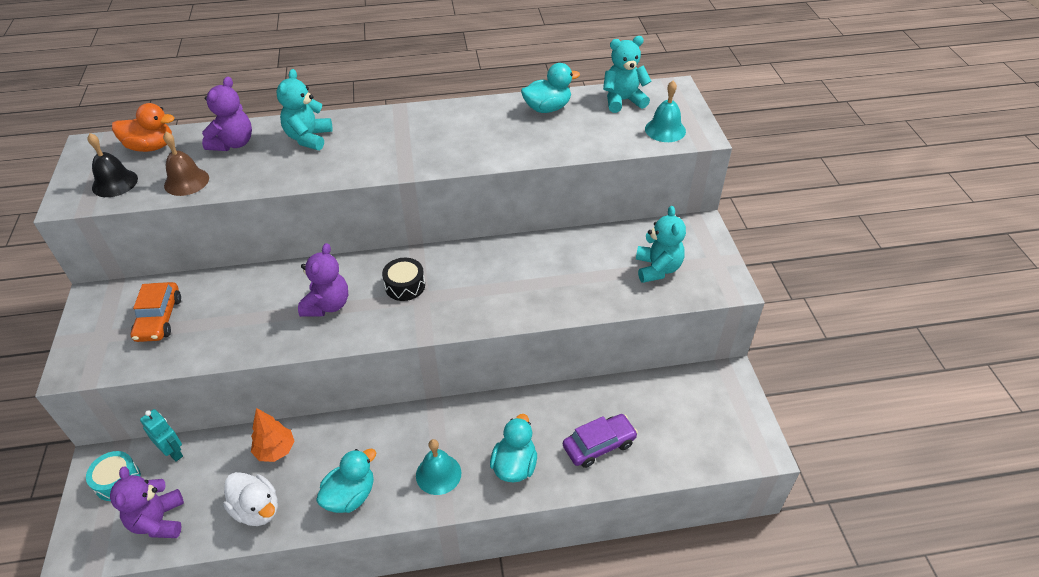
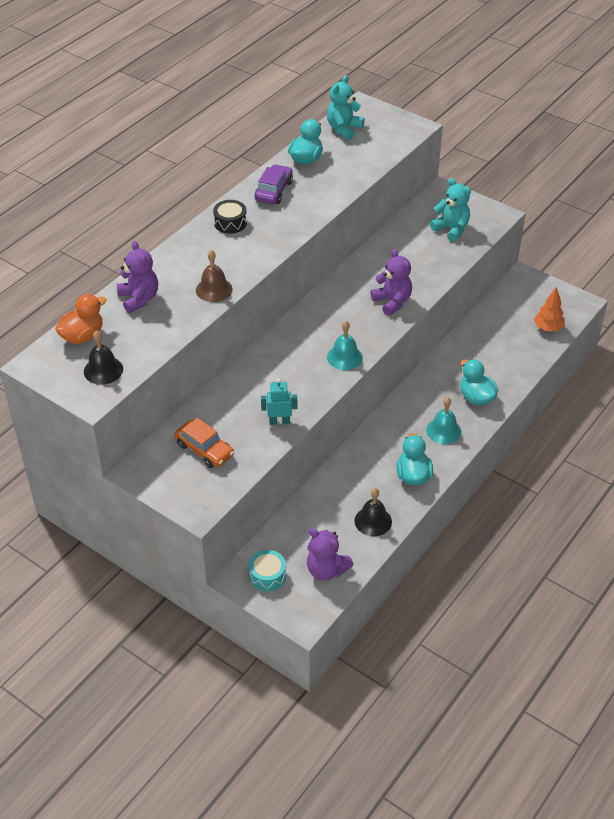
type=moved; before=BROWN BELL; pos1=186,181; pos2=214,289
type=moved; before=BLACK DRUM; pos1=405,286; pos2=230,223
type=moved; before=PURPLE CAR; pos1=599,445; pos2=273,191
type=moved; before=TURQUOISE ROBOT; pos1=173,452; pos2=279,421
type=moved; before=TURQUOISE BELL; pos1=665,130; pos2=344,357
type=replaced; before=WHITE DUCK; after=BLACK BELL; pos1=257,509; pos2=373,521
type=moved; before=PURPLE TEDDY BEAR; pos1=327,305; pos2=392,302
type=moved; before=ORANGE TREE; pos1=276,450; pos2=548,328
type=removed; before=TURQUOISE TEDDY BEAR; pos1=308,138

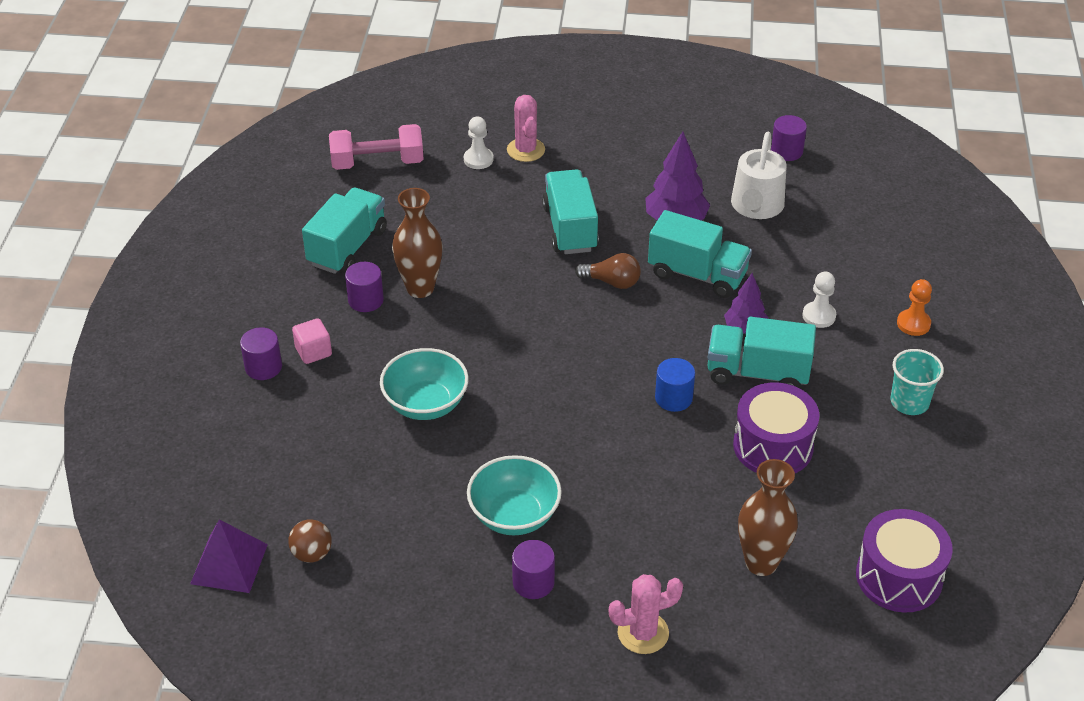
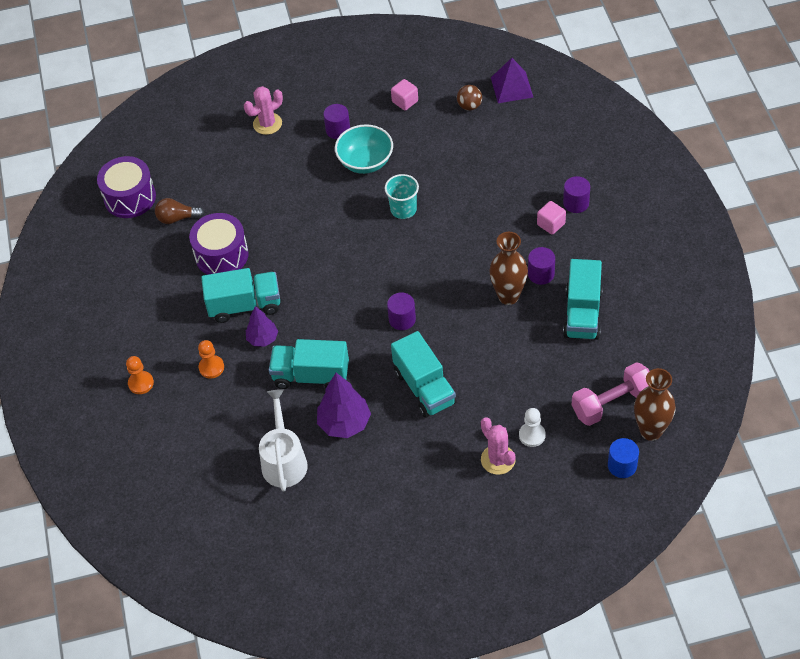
type=moved; before=BROWN LIGHT BULB; pos1=612,282; pos2=177,218
type=recoloured; before=WHITE PAWN; after=ORANGE PAWN; pos1=819,316; pos2=211,367
type=moved; before=TURQUOISE CUP; pos1=909,402; pos2=403,209
type=moved; before=PURPLE CYLINDER; pos1=786,151; pos2=402,319
type=added; after=PINK CUBE; pos2=405,101
type=moved; before=BLUE CYLINDER; pos1=673,398; pos2=622,465
type=moved; before=BROWN VASE; pos1=761,563; pos2=651,431
type=removed; before=TURQUOISE BOWL; pos1=426,404

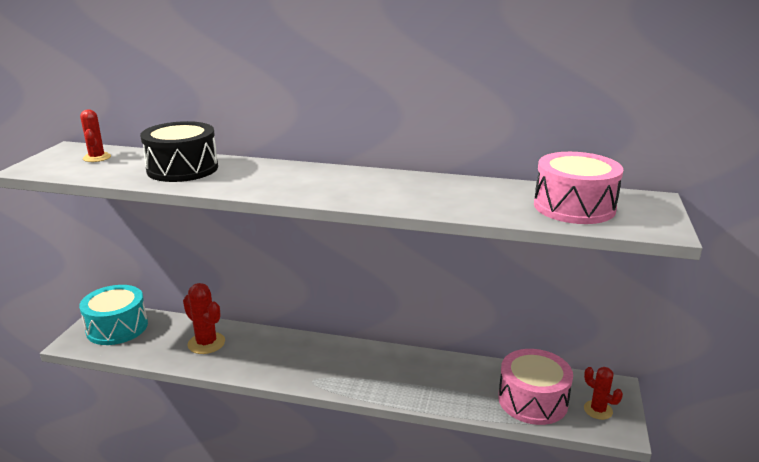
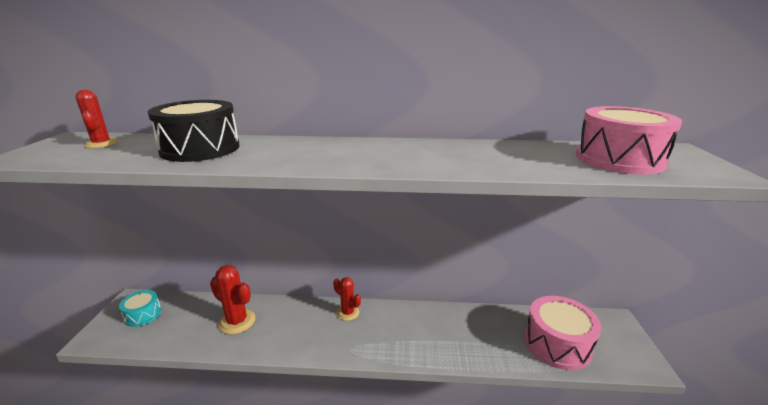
type=resized; before=TURQUOISE DRUM; pos1=117,327; pos2=143,314; scale=0.56
type=moved; before=RED CACTUS; pos1=598,410; pos2=348,313

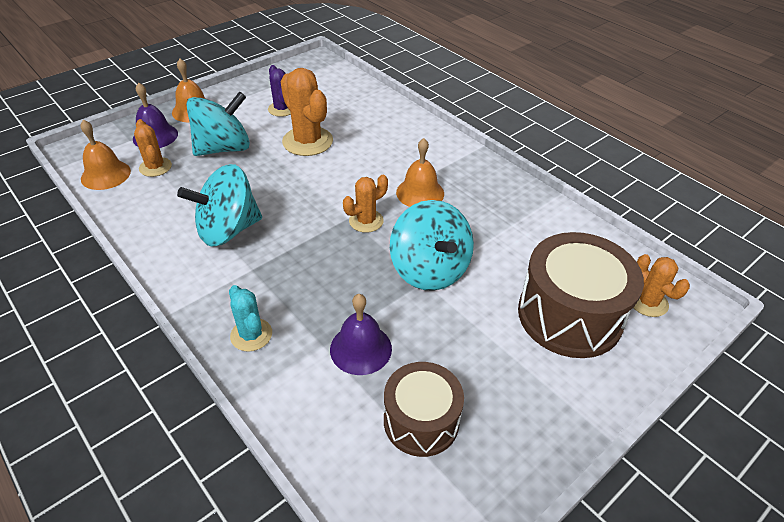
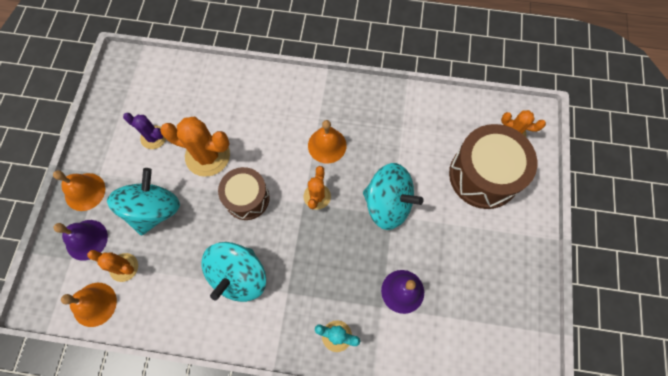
type=moved; before=BROWN DRUM; pos1=421,421; pos2=247,198

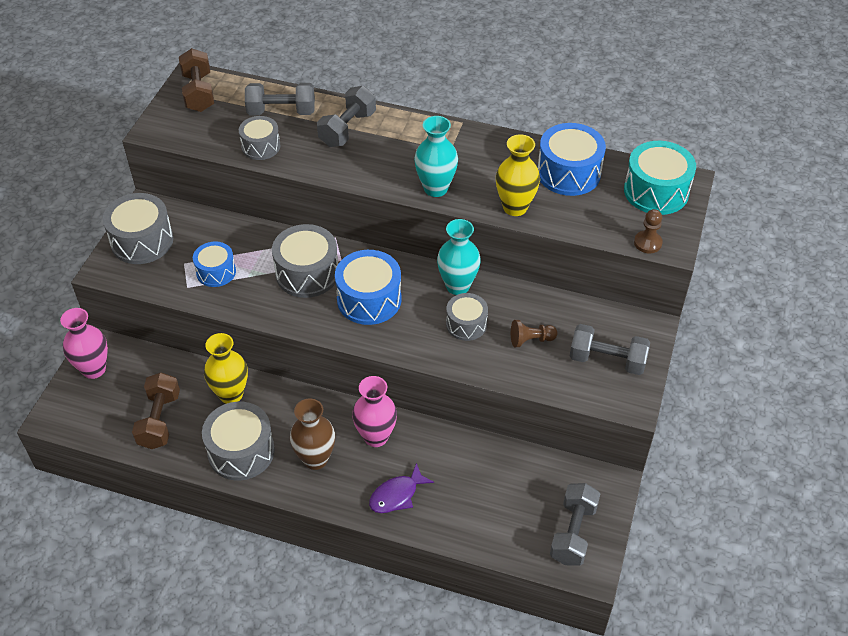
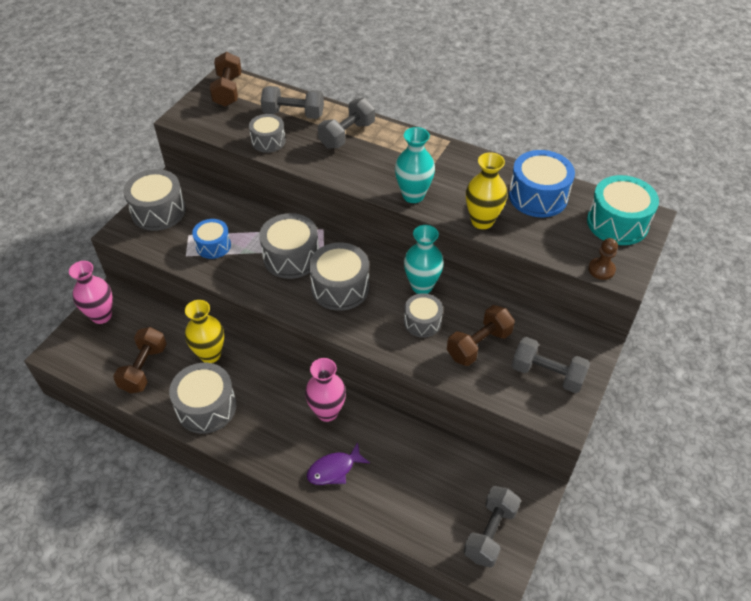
type=recoloured; before=BLUE DRUM; after=GREY DRUM; pos1=369,299; pos2=340,287
type=replaced; before=BROWN PAWN; after=BROWN DUMBBELL; pos1=531,340; pos2=479,345
type=removed; before=BROWN VASE; pos1=315,459

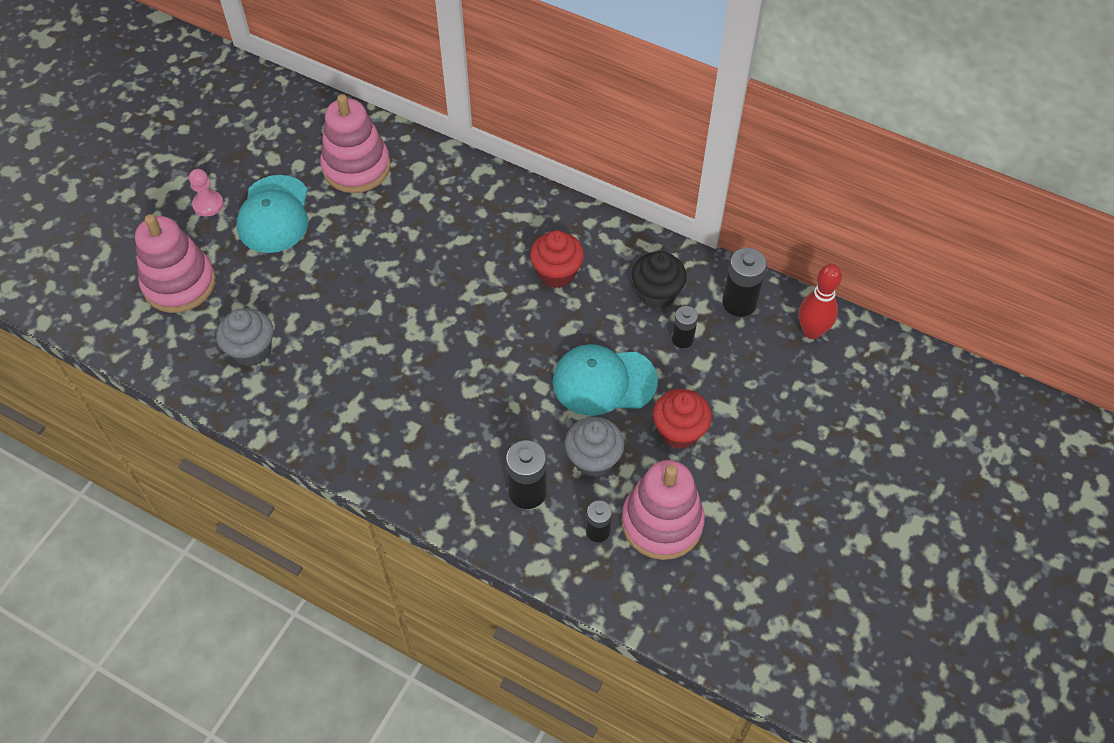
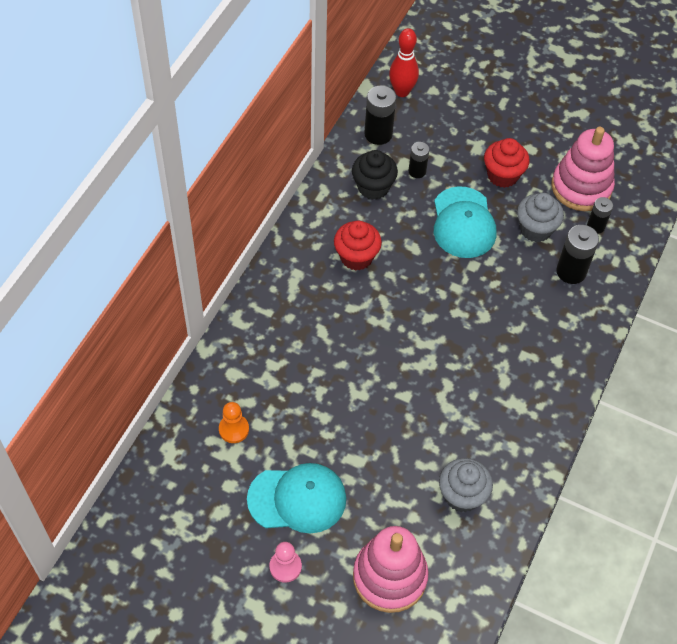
type=replaced; before=PINK STACKING TOY; after=ORANGE PAWN; pos1=356,167; pos2=234,429

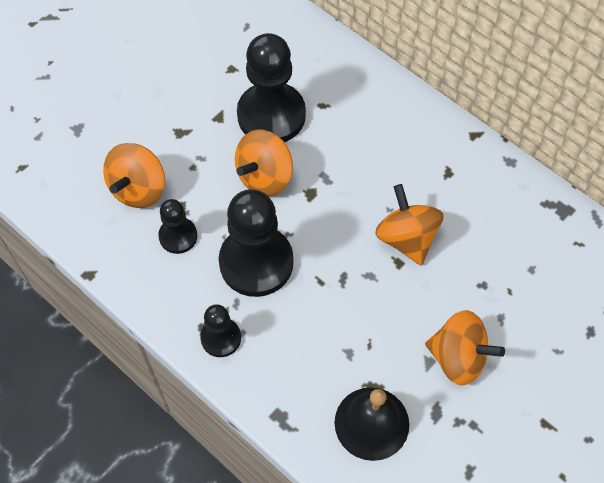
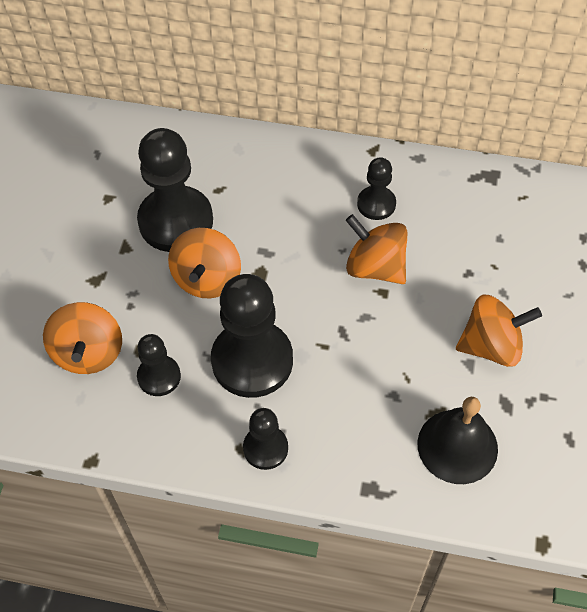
type=added; after=BLACK PAWN; pos2=376,204

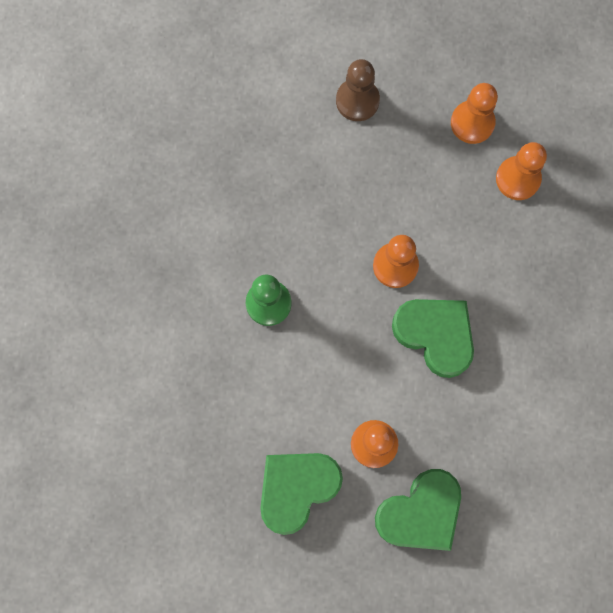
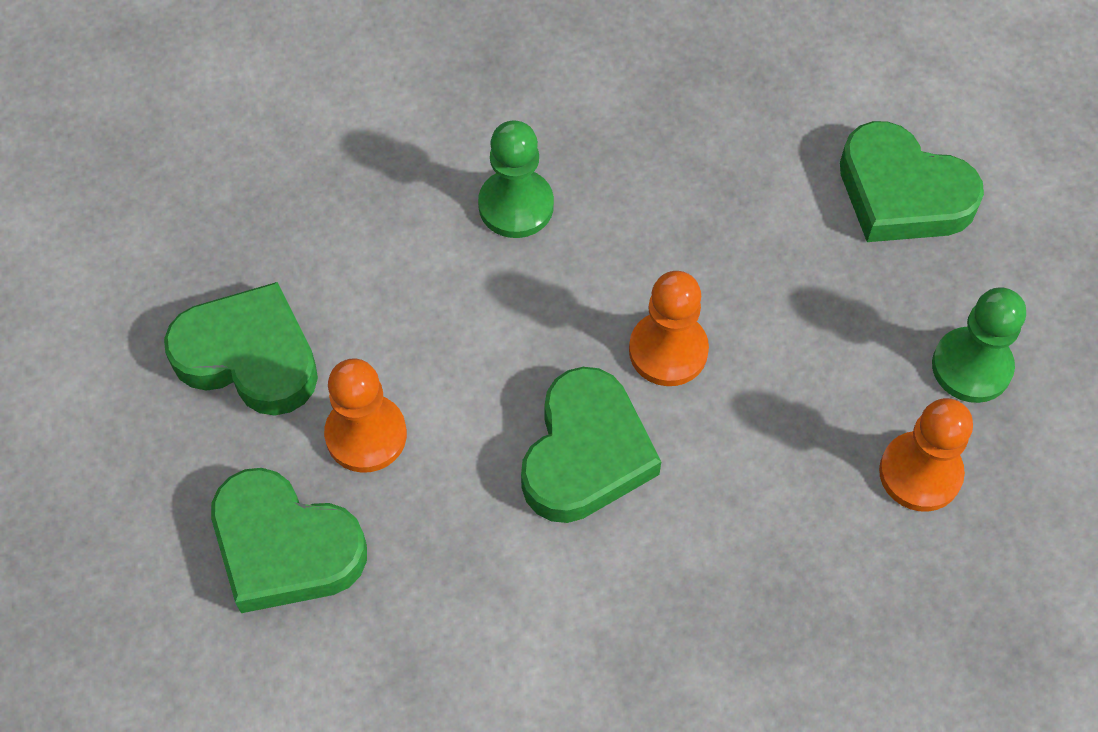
type=replaced; before=BROWN PAWN; after=GREEN HEART; pos1=357,101; pos2=902,193
type=recoloured; before=ORANGE PAWN; after=GREEN PAWN; pos1=472,123; pos2=971,367

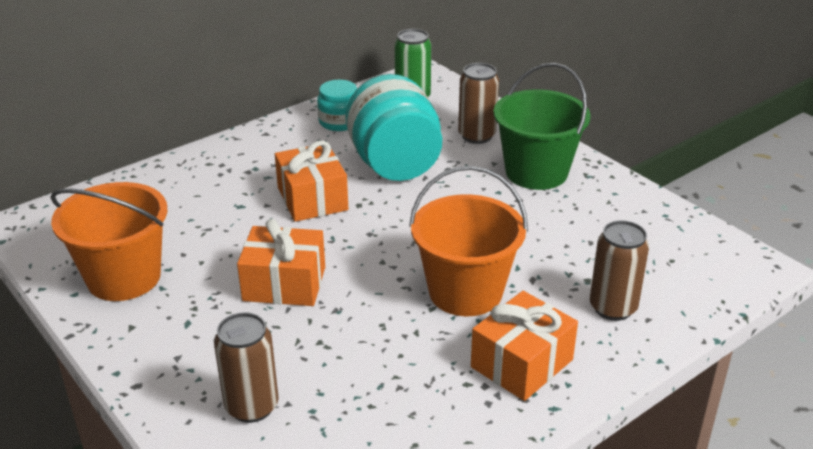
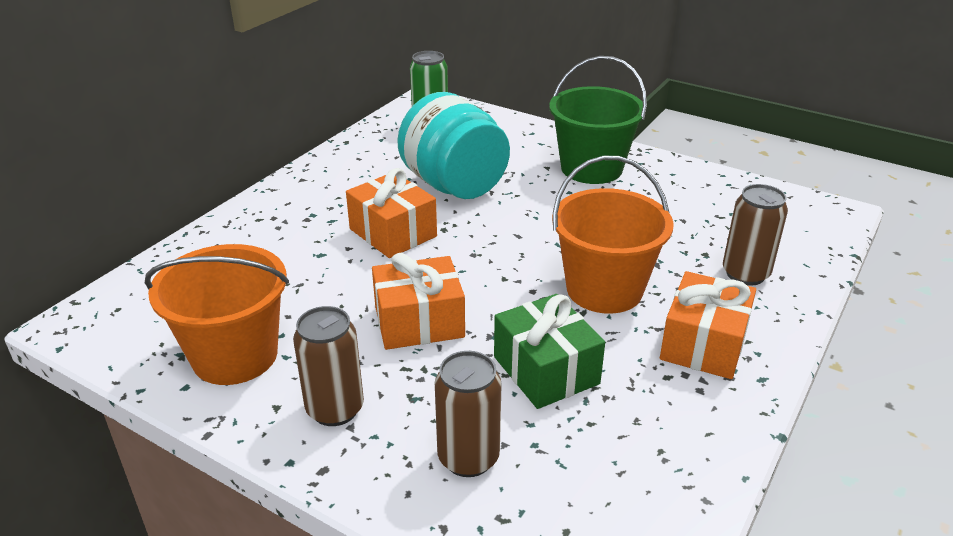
type=moved; before=BROWN CAN; pos1=477,136; pos2=335,409
type=added; after=GREEN GIFT; pos2=546,370
type=removed; before=TURQUOISE JAR; pos1=339,122

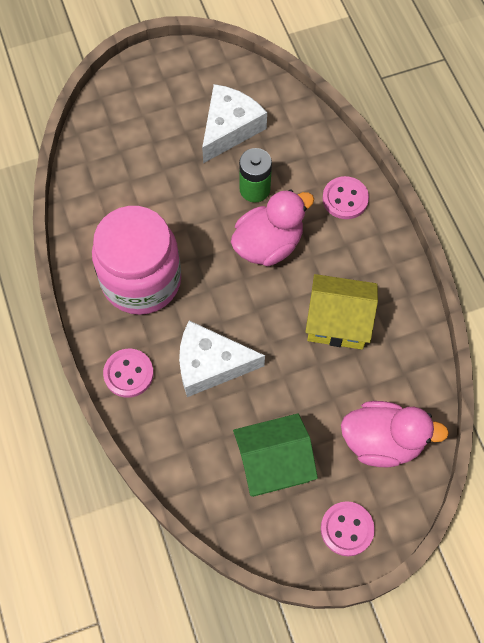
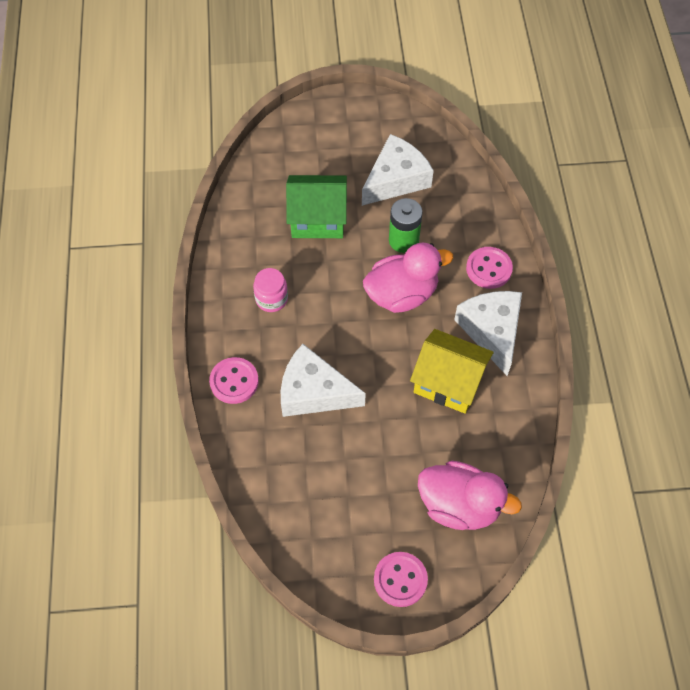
type=resized; before=PINK JAR; pos1=141,280; pos2=271,299; scale=0.42
type=moved; before=GREEN HOUSE; pos1=273,463; pos2=318,219
type=added; after=WHITE CHEESE; pos2=491,331

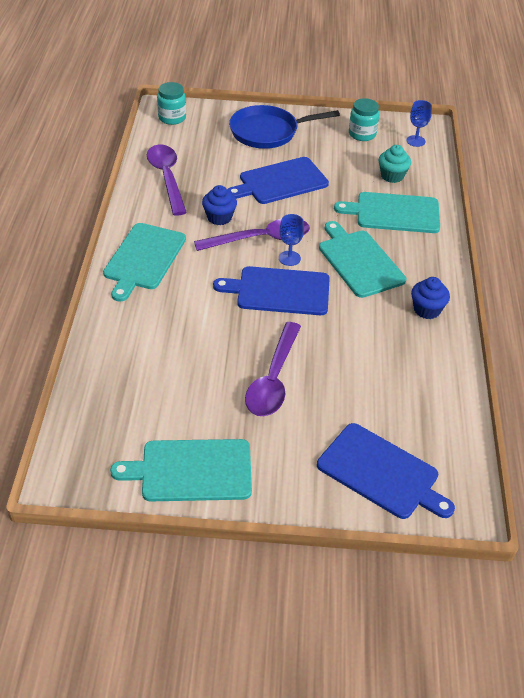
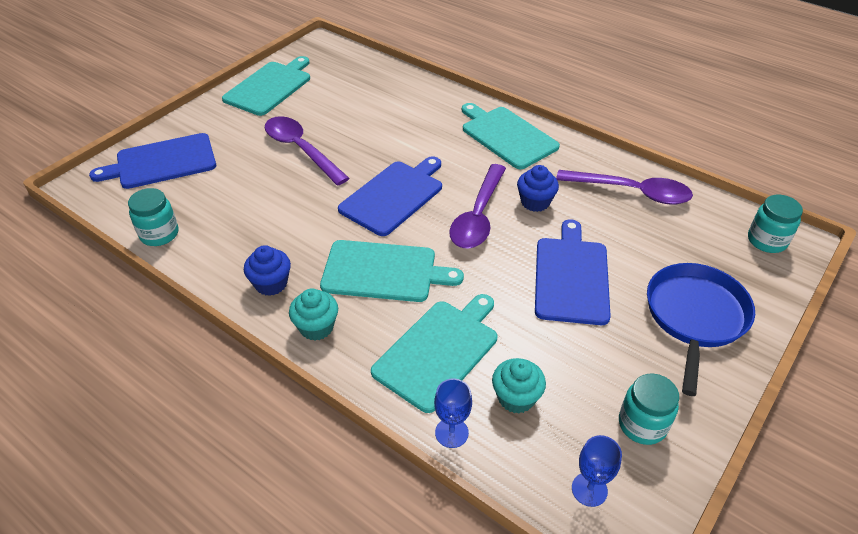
type=added; after=TURQUOISE JAR; pos2=159,234
type=added; after=TURQUOISE CUPCAKE; pos2=316,327
type=moved; before=BLUE GOBLET; pos1=289,258; pos2=451,433

